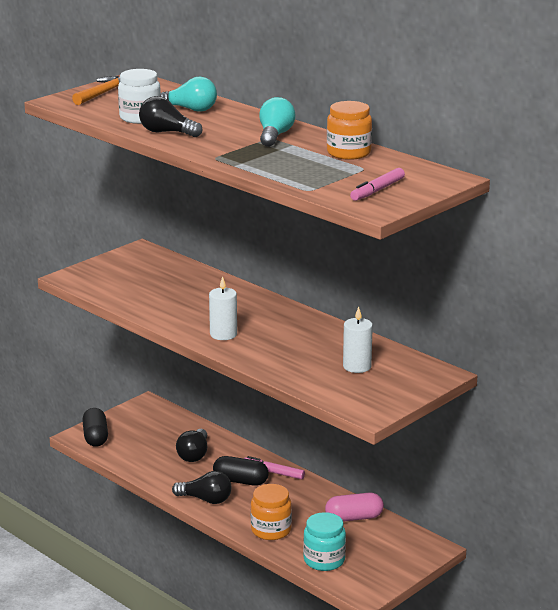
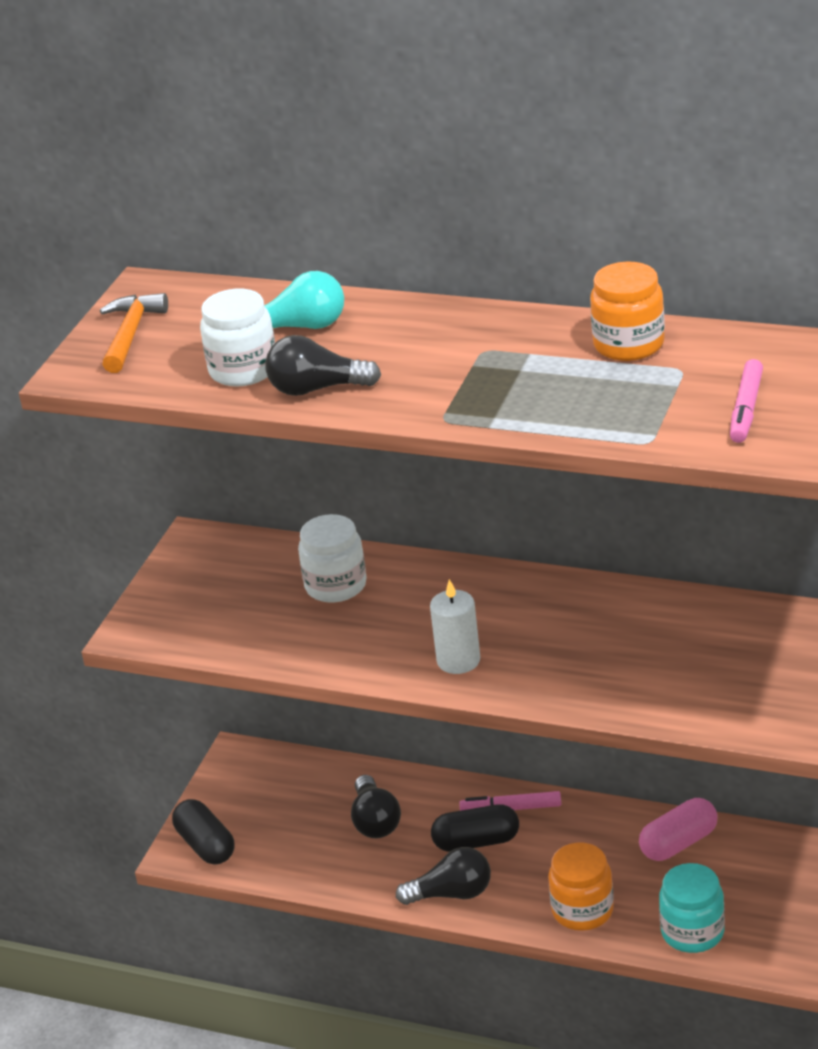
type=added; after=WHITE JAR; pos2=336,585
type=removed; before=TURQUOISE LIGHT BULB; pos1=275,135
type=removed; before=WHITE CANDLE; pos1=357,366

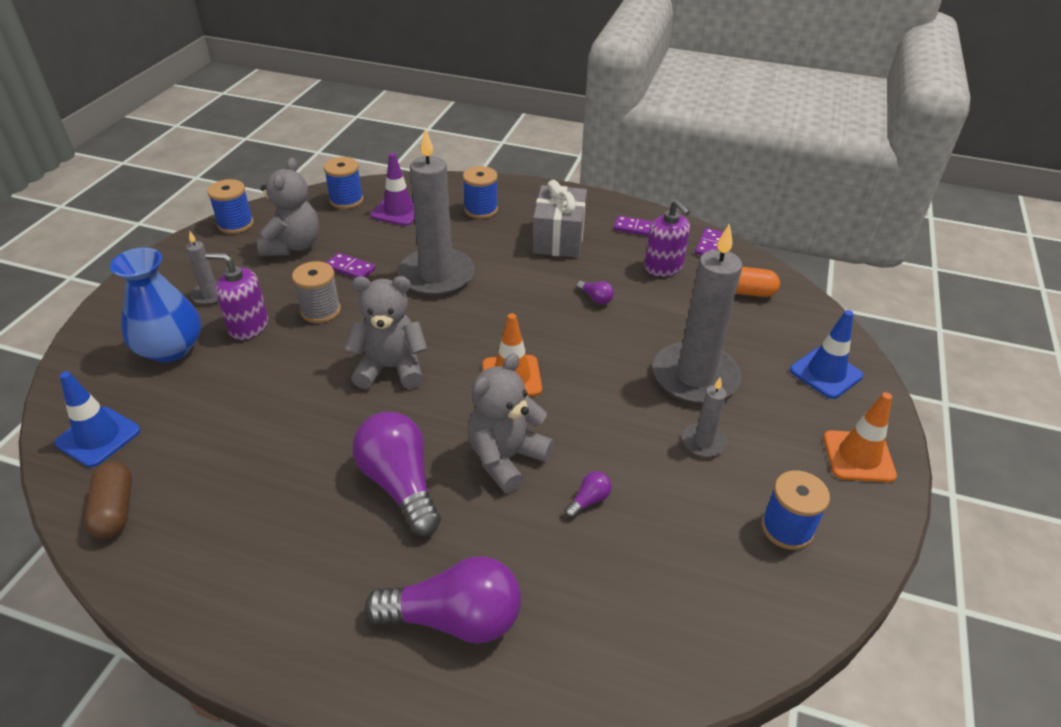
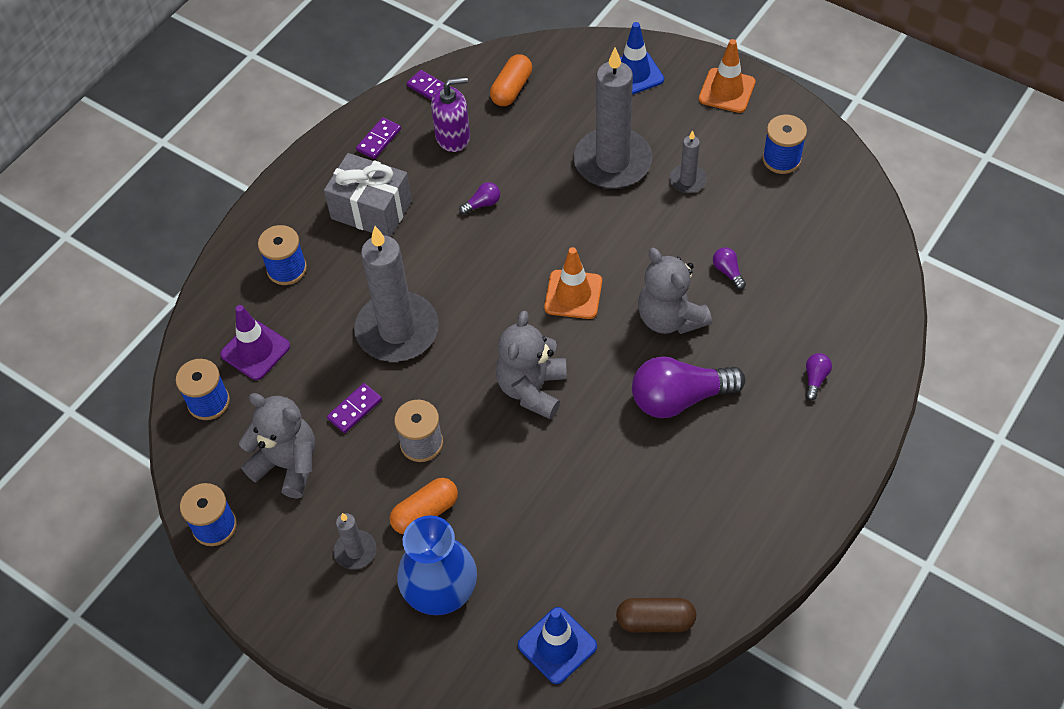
type=replaced; before=PURPLE SOAP DISPENSER; after=ORANGE CAPSULE; pos1=248,326; pos2=425,513
type=resized; before=PURPLE LIGHT BULB; pos1=455,619; pos2=815,379; scale=0.42

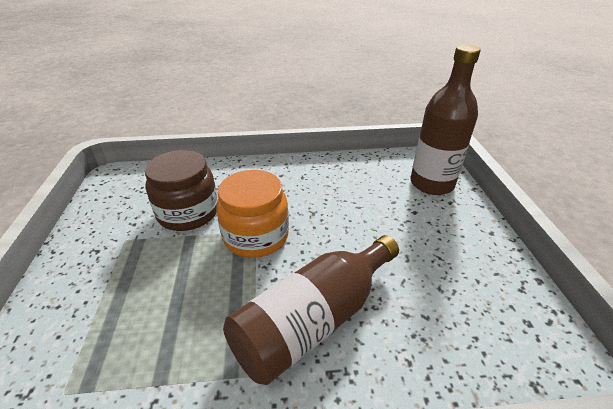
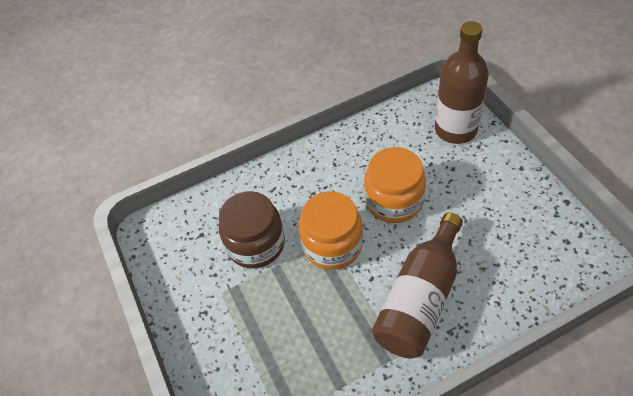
type=added; after=ORANGE JAR; pos2=394,201

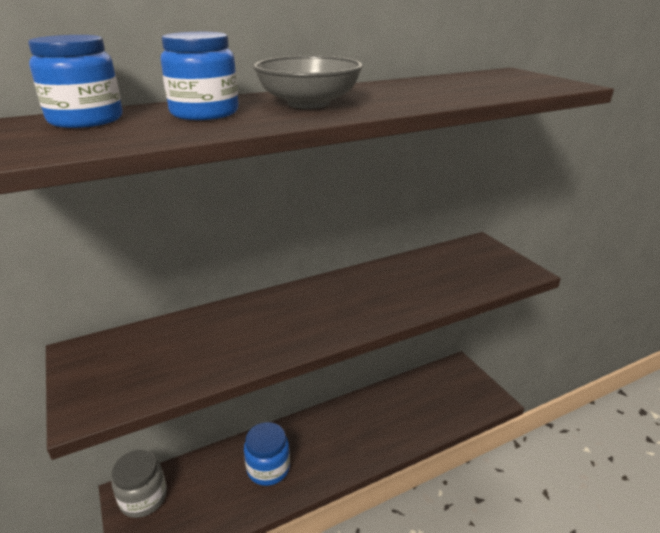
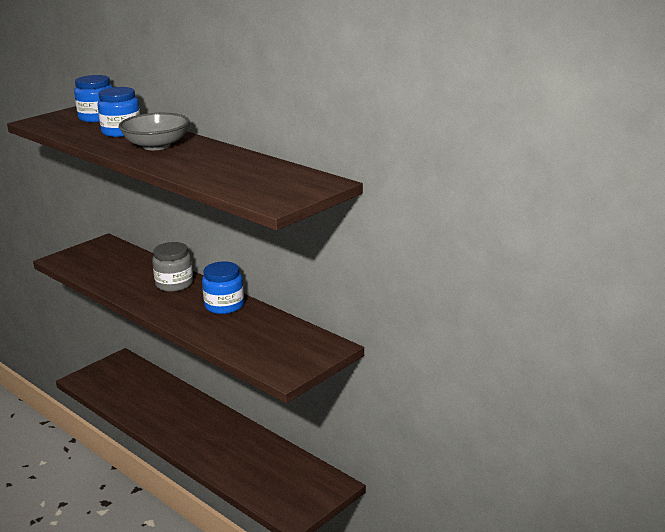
type=moved; before=GREY JAR; pos1=143,498; pos2=174,284
type=moved; before=BLUE JAR; pos1=268,468; pos2=224,306

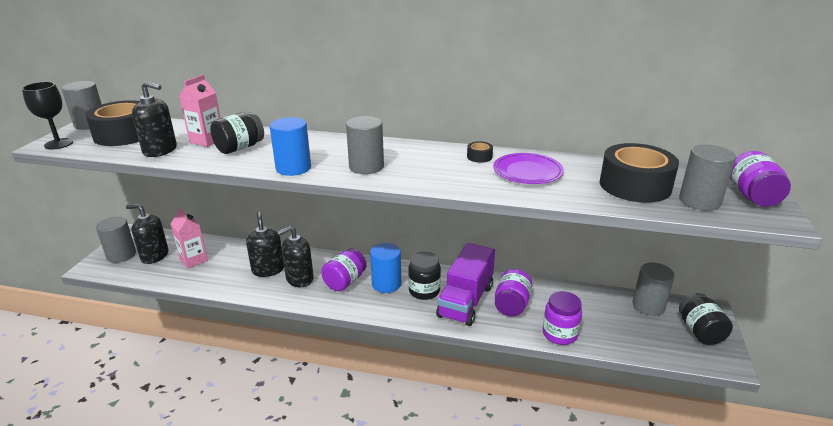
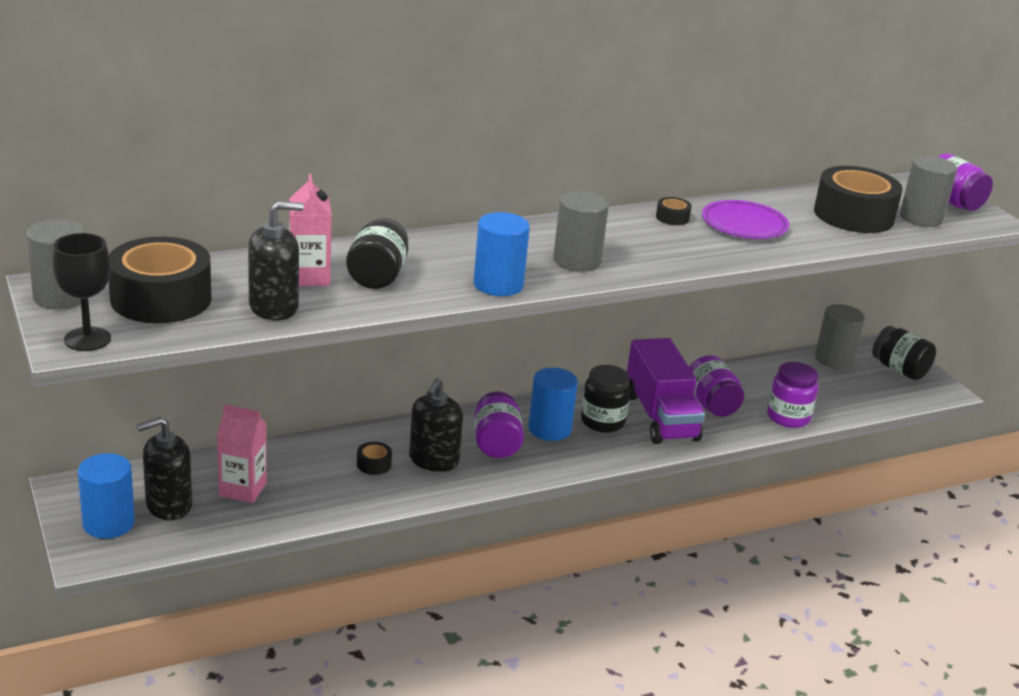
type=recoloured; before=GREY CYLINDER; after=BLUE CYLINDER; pos1=121,255; pos2=108,523
type=replaced; before=BLACK SOAP DISPENSER; after=BLACK TAPE; pos1=268,270; pos2=374,464

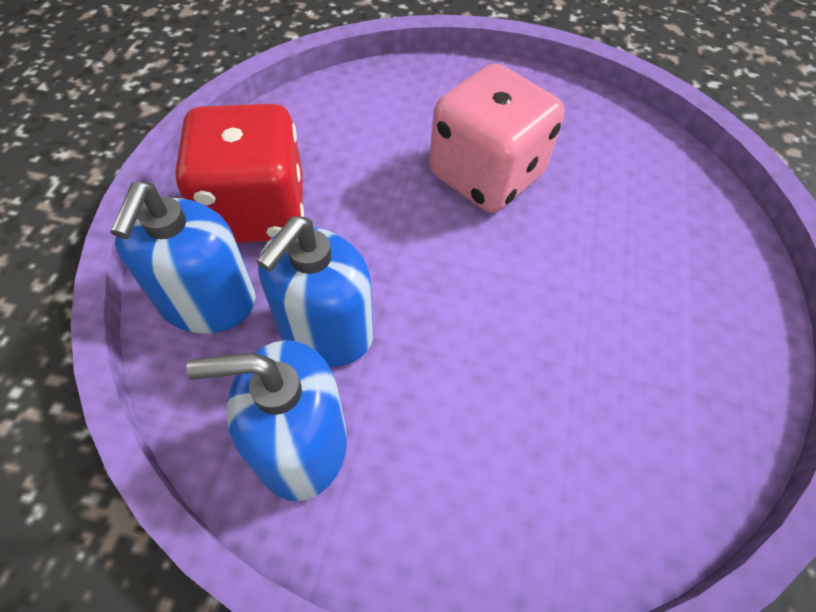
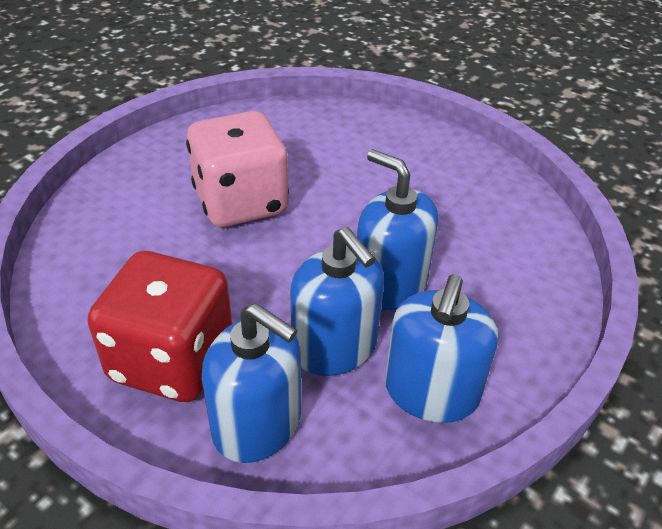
type=added; after=BLUE SOAP DISPENSER; pos2=390,284

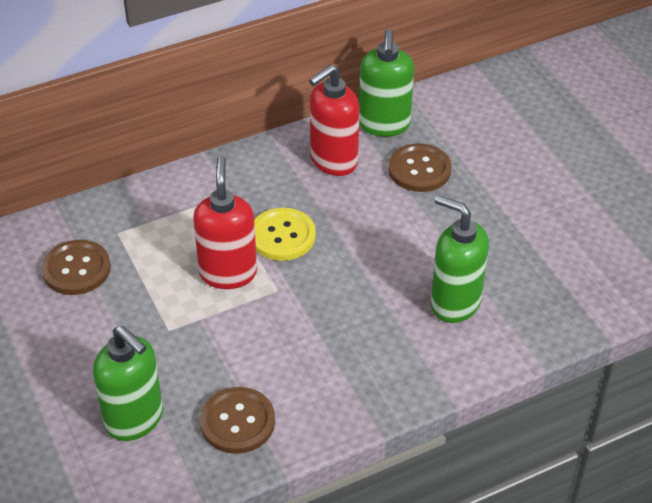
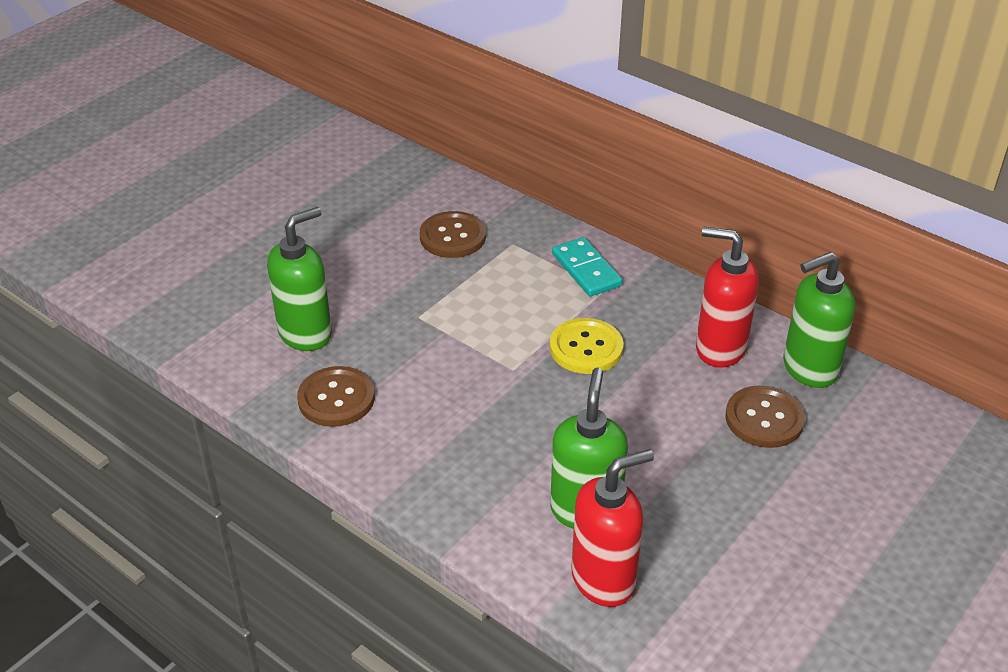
type=turned; before=GREEN SOAP DISPENSER; pos1=135,419; pos2=306,334; turn=-150
type=added; after=TURQUOISE DOMINO; pos2=586,270
type=moved; before=RED SOAP DISPENSER; pos1=228,273; pos2=604,579

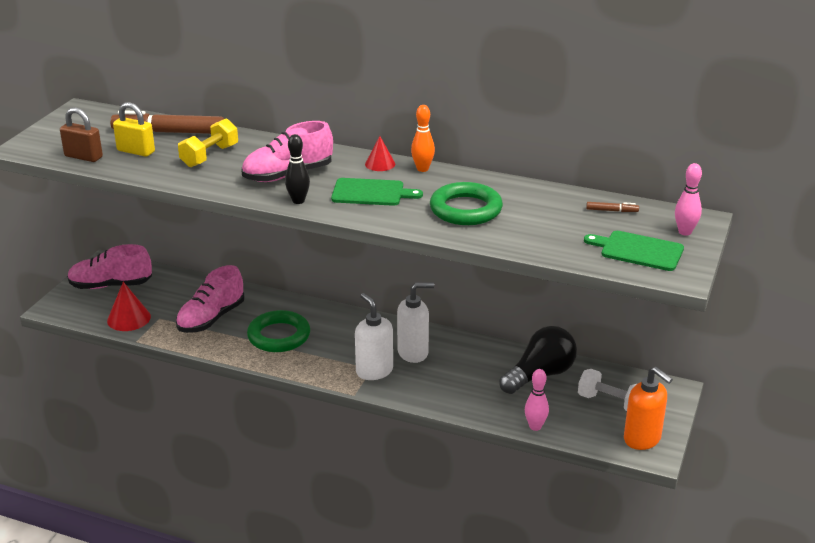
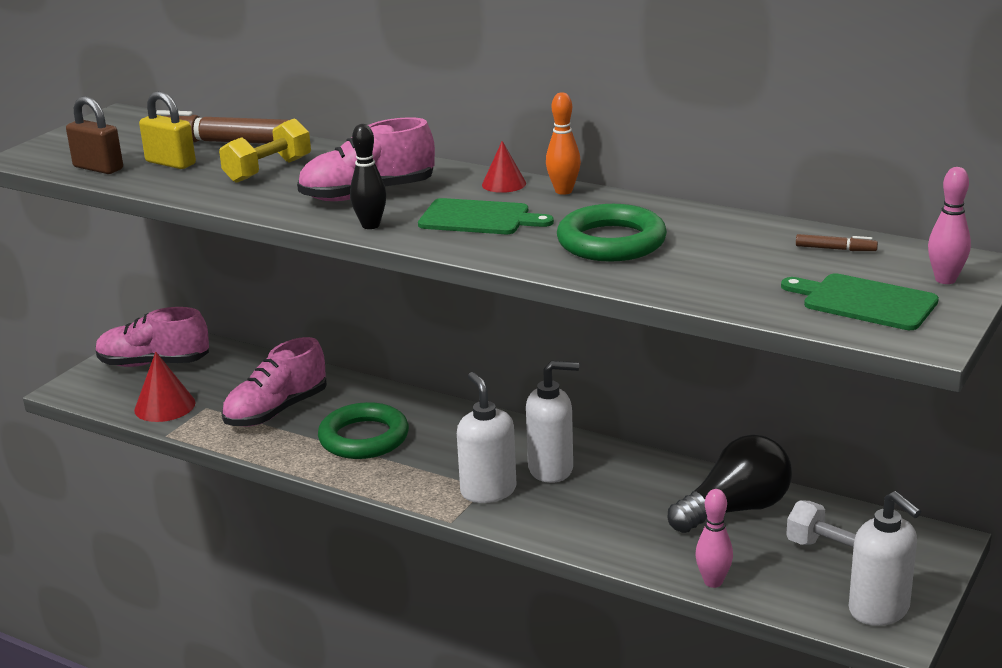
type=recoloured; before=ORANGE SOAP DISPENSER; after=WHITE SOAP DISPENSER; pos1=642,439; pos2=879,610

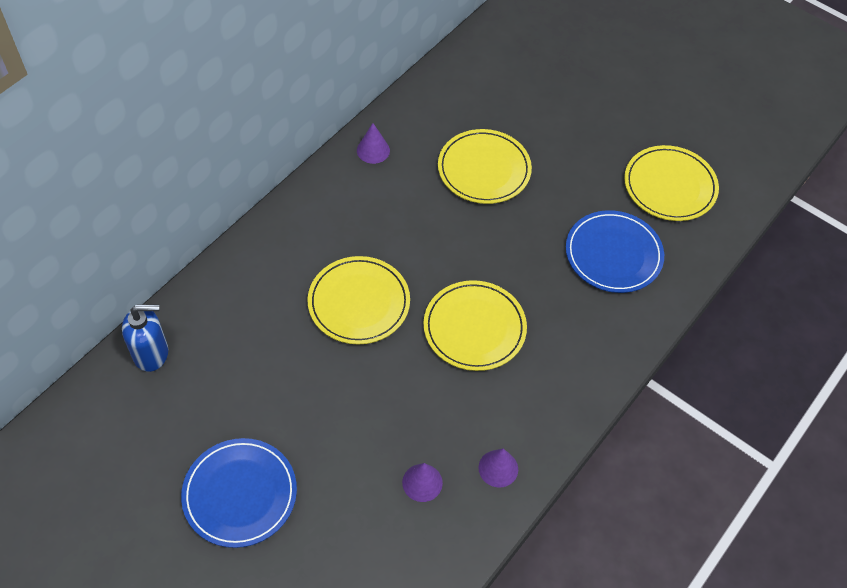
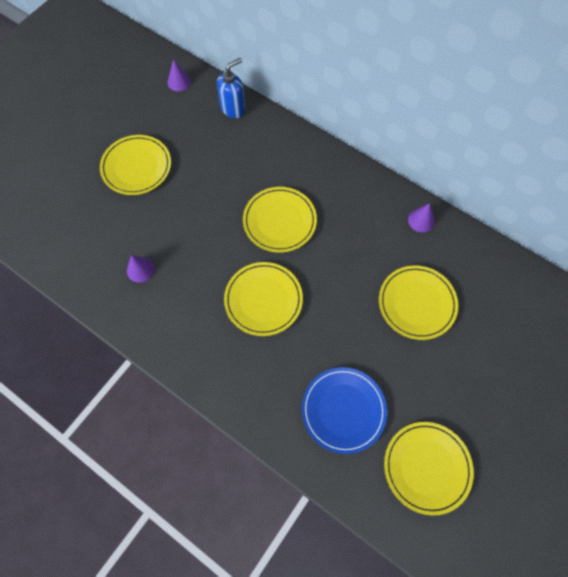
type=recoloured; before=BLUE PLATE; after=YELLOW PLATE; pos1=240,494; pos2=136,167
type=moved; before=PURPLE CONE; pos1=498,468; pos2=179,82
type=turned; before=BLUE SOAP DISPENSER; pos1=151,353; pos2=233,108; turn=-120

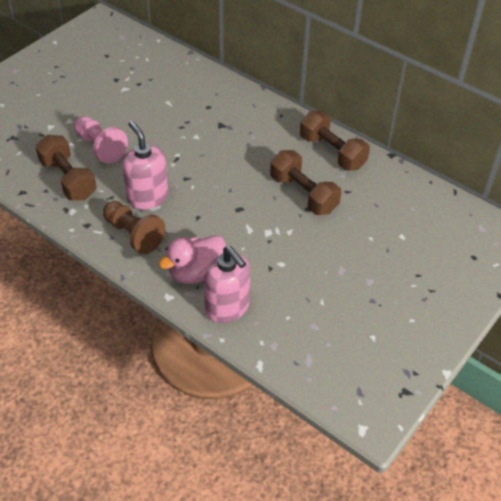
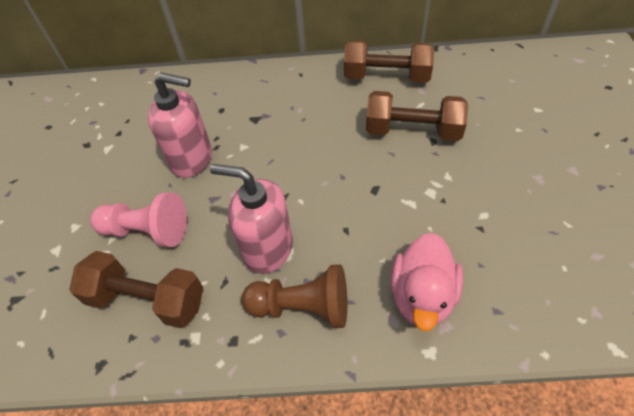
type=moved; before=PINK SOAP DISPENSER; pos1=227,308; pos2=192,159

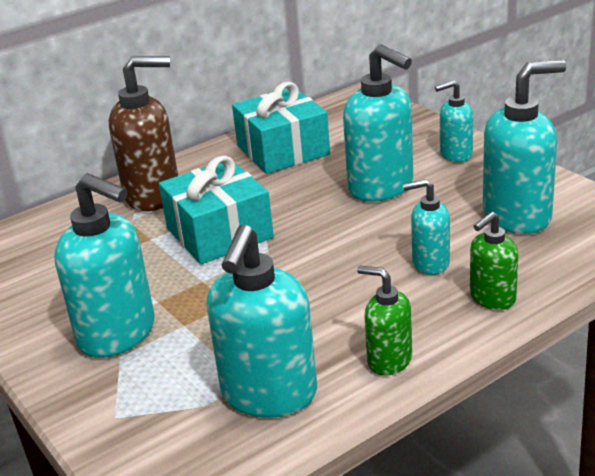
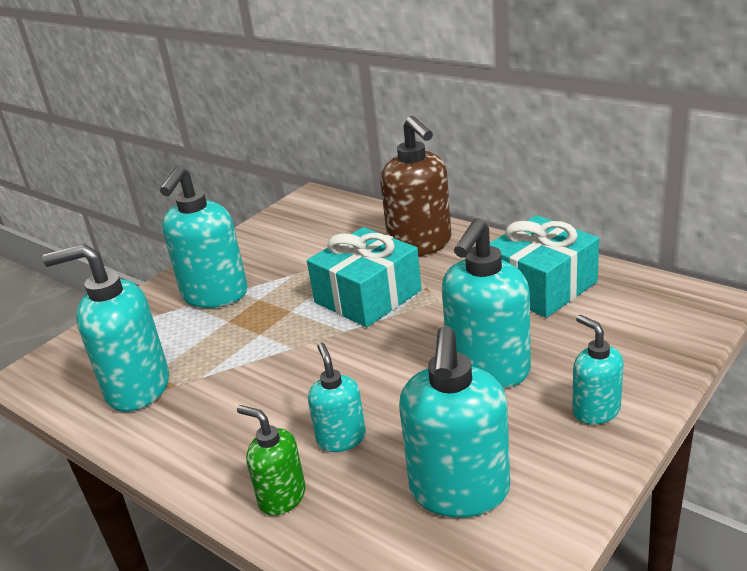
type=turned; before=TURQUOISE SOAP DISPENSER; pos1=517,216; pos2=459,491; turn=45
type=removed; before=GREEN SOAP DISPENSER; pos1=389,360

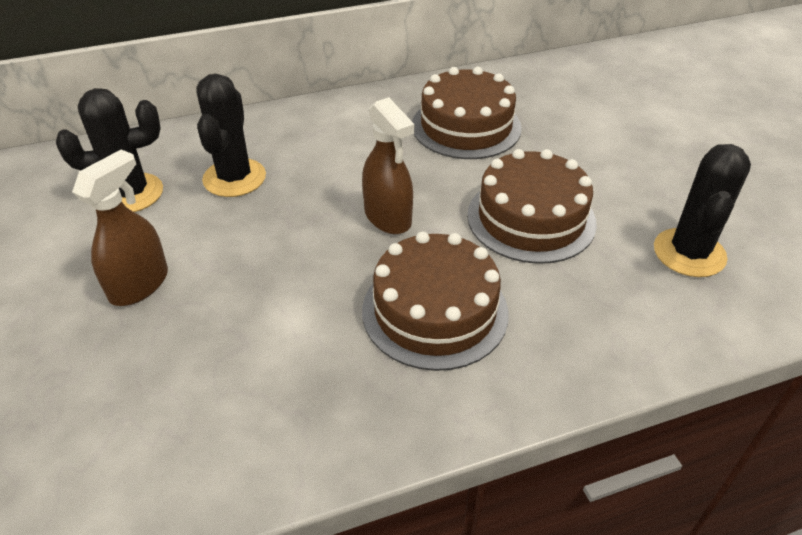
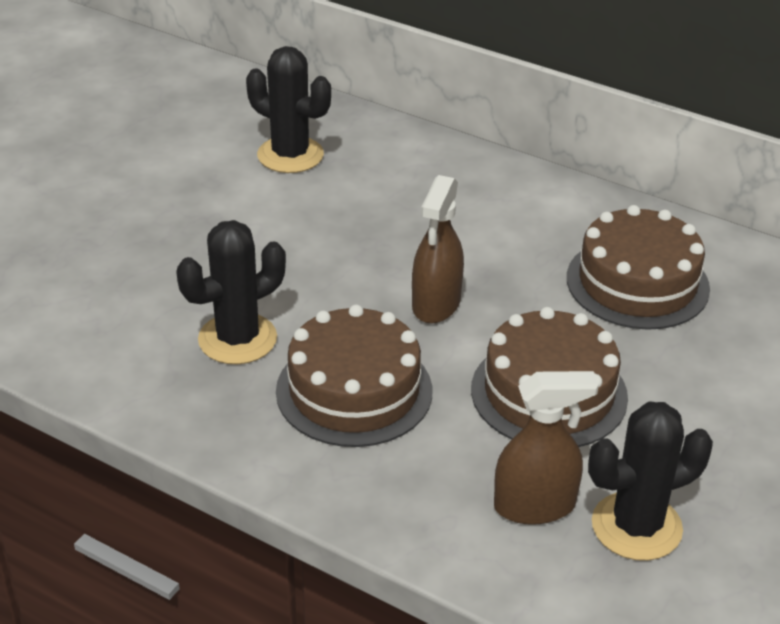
type=moved; before=BLACK CACTUS; pos1=234,178; pos2=237,339
type=moved; before=BROWN SPRAY BOTTLE; pos1=139,284; pos2=535,506

